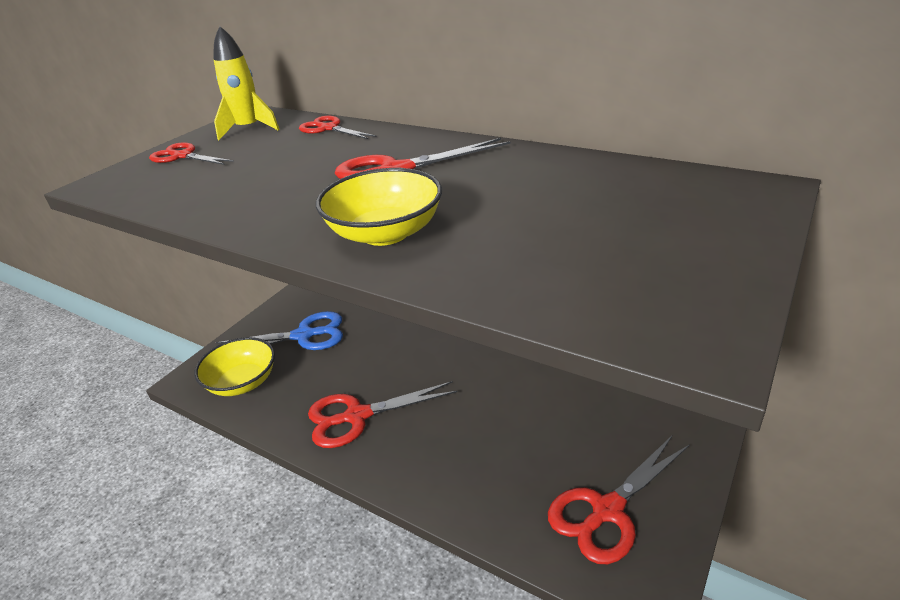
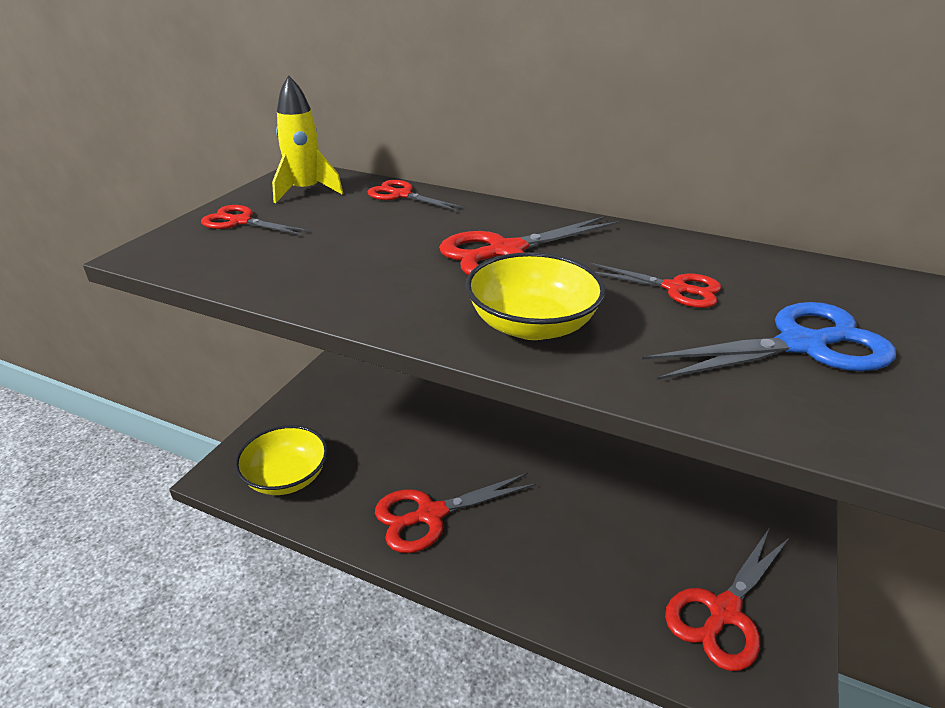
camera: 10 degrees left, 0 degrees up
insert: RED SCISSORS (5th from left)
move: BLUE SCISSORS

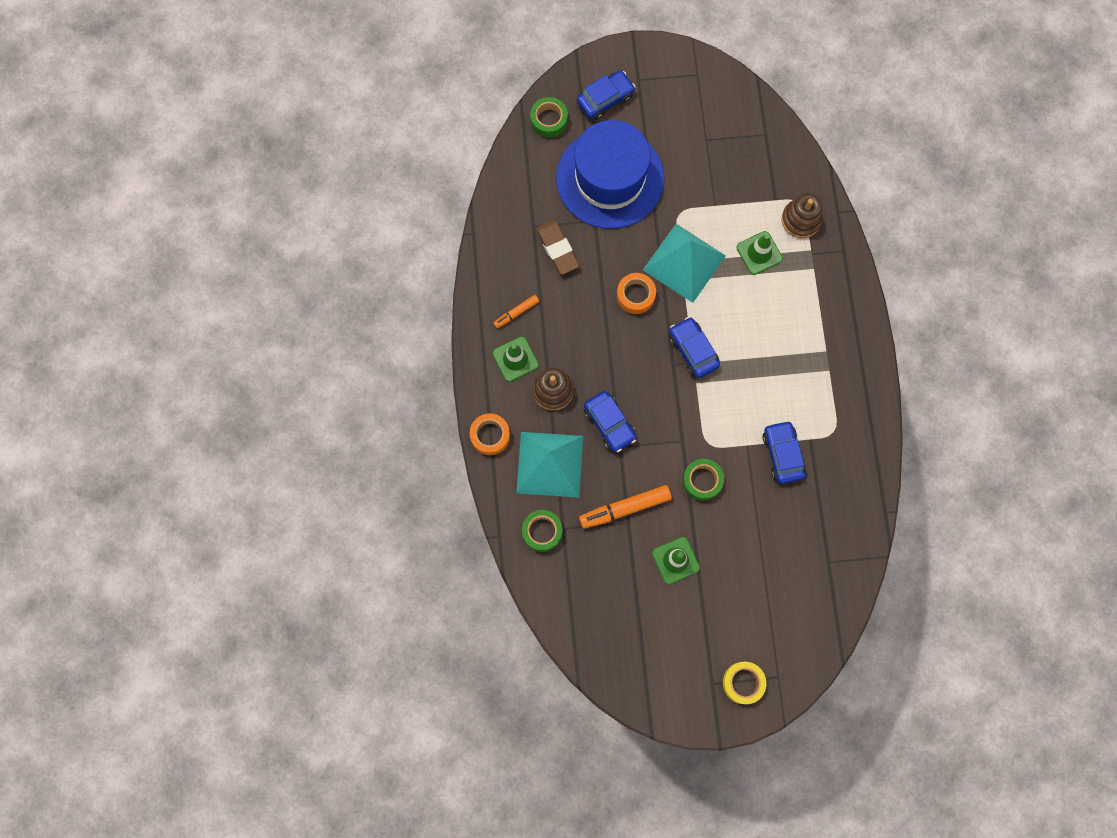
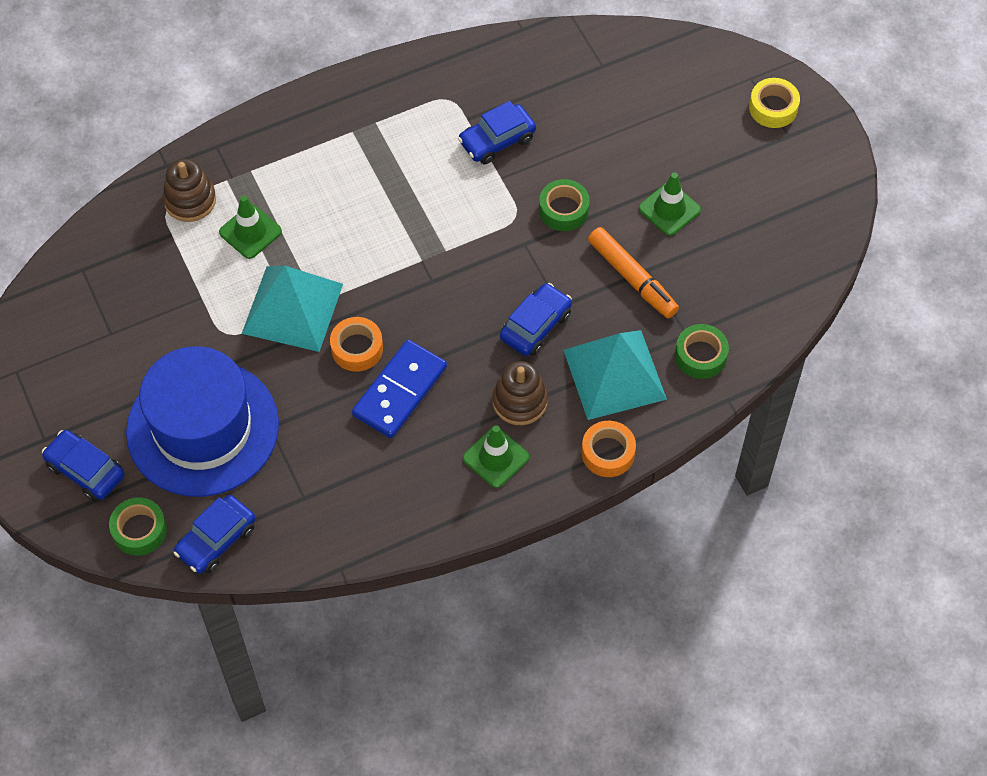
camera: 110 degrees left, 15 degrees down
delete: ORANGE MARKER (1st from left); BROWN ERASER
insert: BLUE DOMINO
move: BLUE CAR (3rd from left in the first image) to BLUE CAR (2nd from left)

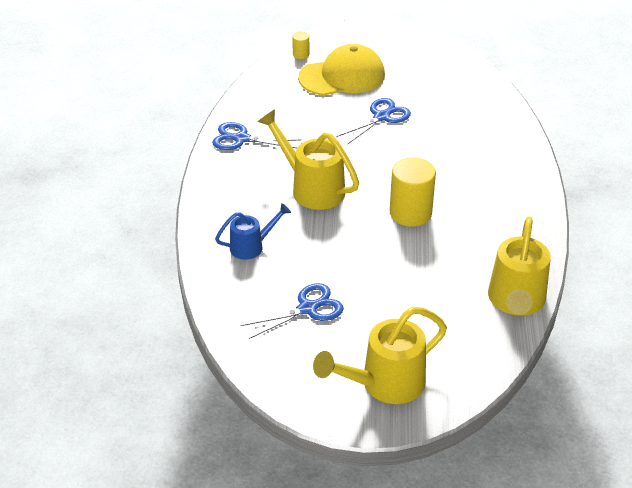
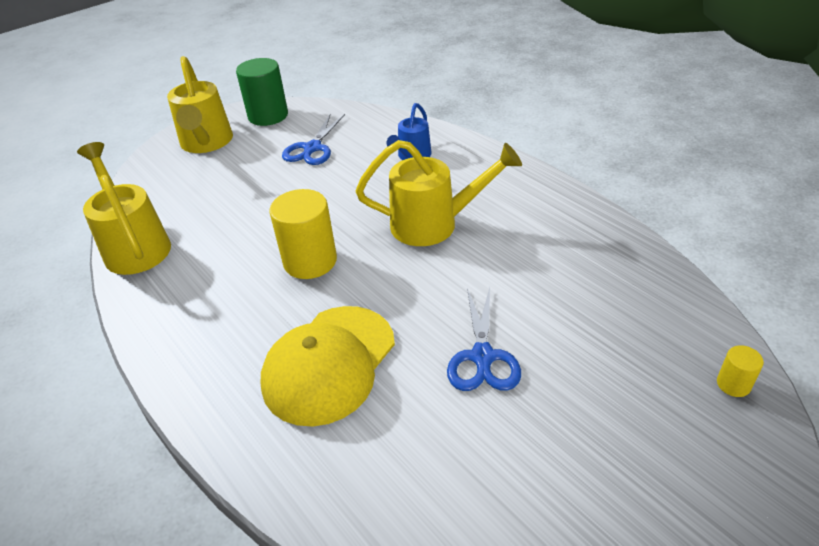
camera: 140 degrees right, 0 degrees up
delete: BLUE SCISSORS (1st from left)
insert: GREEN CYLINDER
move: YELLOW CAP
rotate: YELLOW WATERING CAN (2nd from left) 150 degrees clockwise

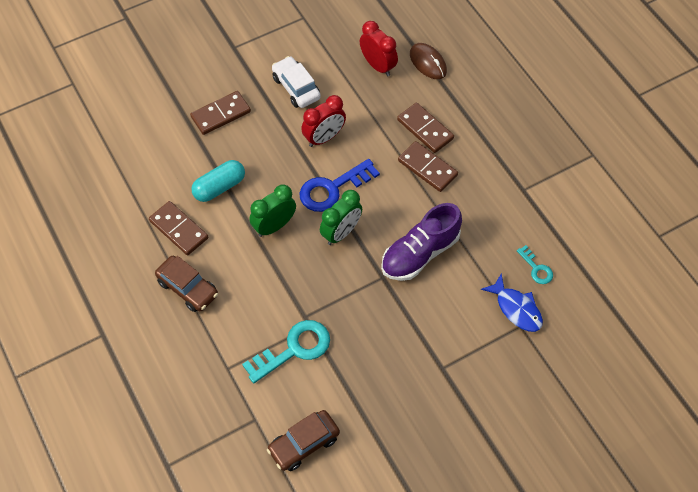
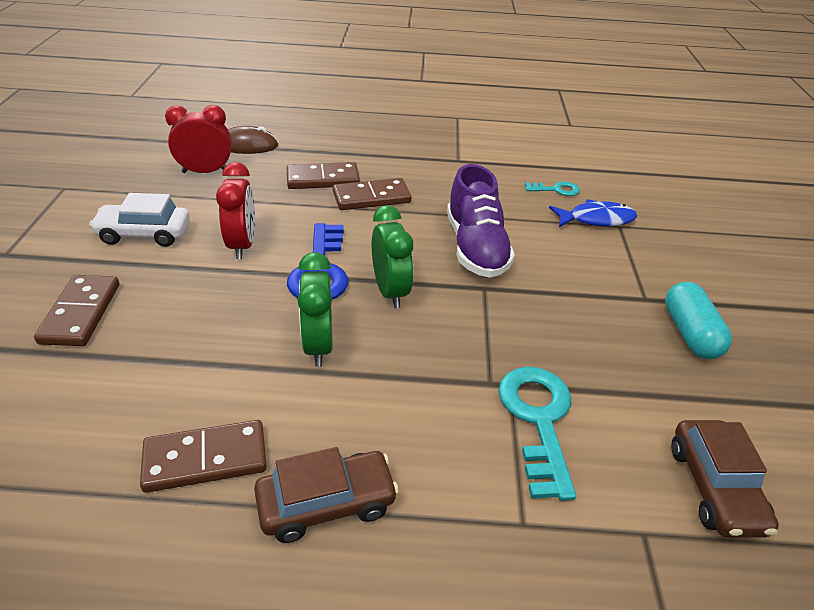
camera: 60 degrees left, 20 degrees down
move: TURQUOISE CAPSULE

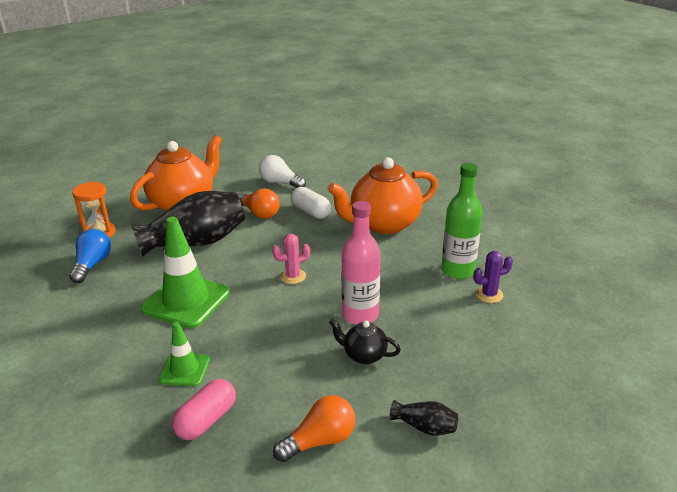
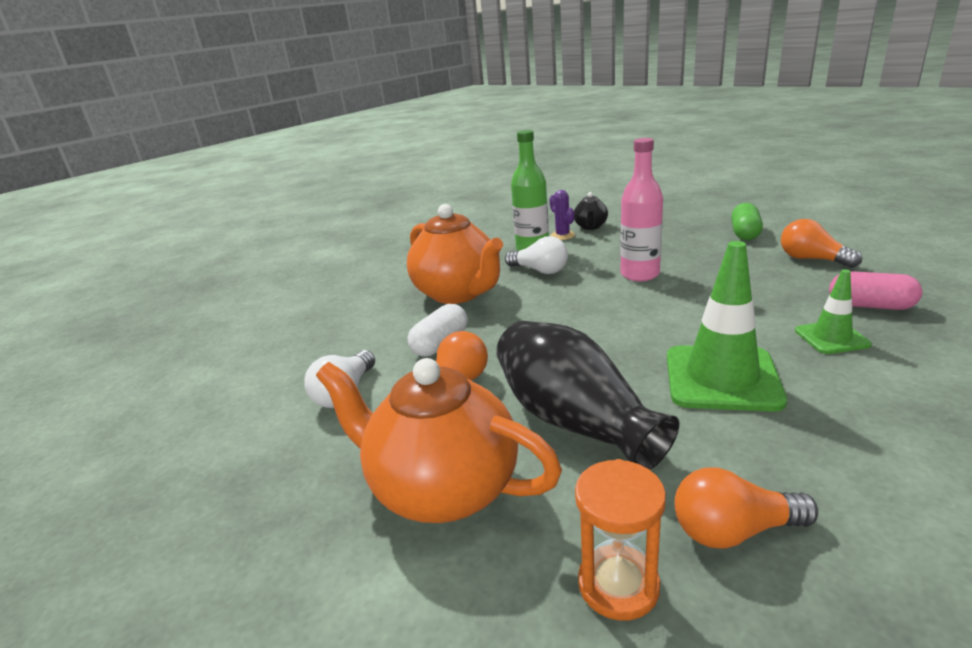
camera: 100 degrees left, 5 degrees down
delete: PINK CACTUS
insert: WHITE LIGHT BULB (2nd from left)
move: BLACK TEAPOT
replace: BLACK VASE (2nd from left) to GREEN CAPSULE
recolor: BLUE LIGHT BULB to ORANGE LIGHT BULB (2nd from left)

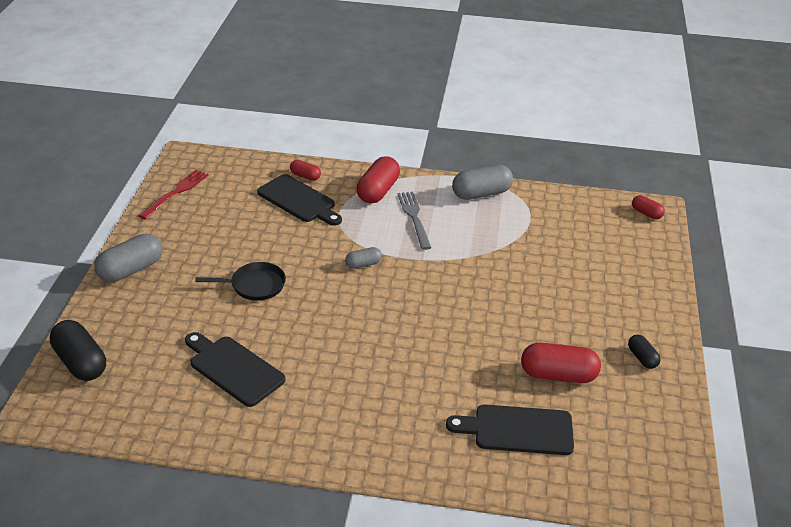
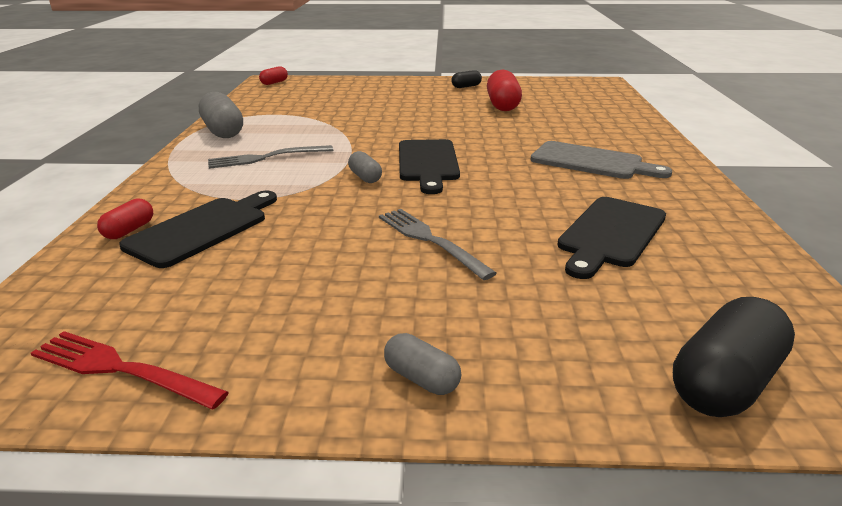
camera: 95 degrees left, 10 degrees down
delete: RED CAPSULE (2nd from left)
insert: GREY CUTTING BOARD
move: BLACK CUTTING BOARD (3rd from left in the first image) to BLACK CUTTING BOARD (2nd from left)
replace: BLACK PAN to GREY FORK (2nd from left)
resize: GREY CAPSULE (1st from left in the first image) x0.54

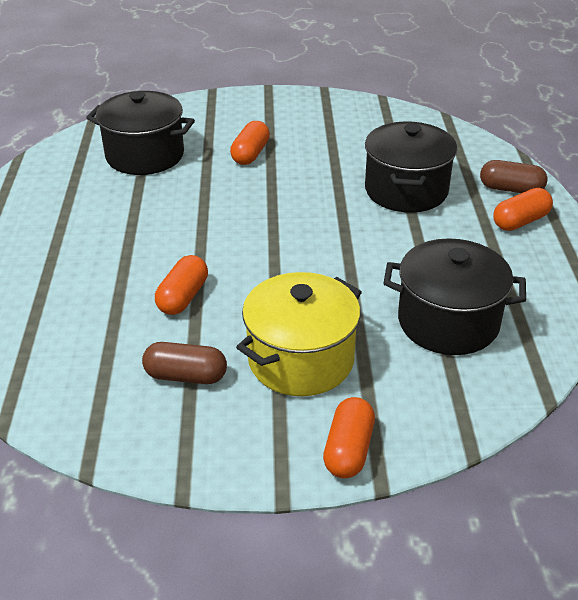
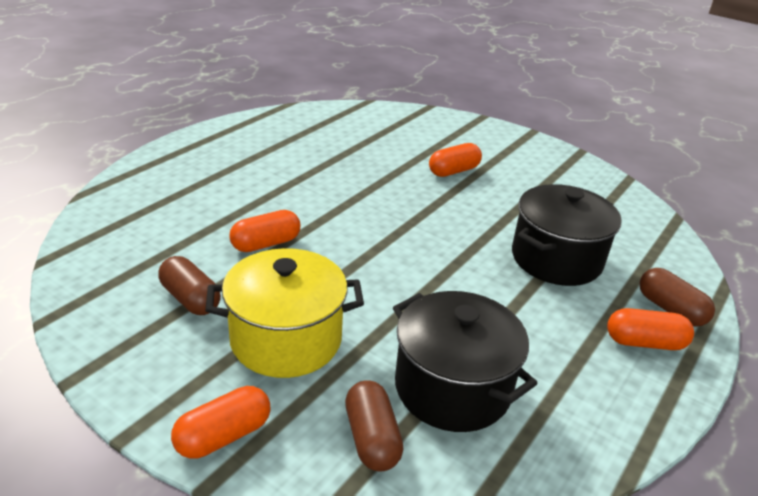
camera: 35 degrees right, 5 degrees down
delete: BLACK POT (1st from left)
insert: BROWN CAPSULE (2nd from left)

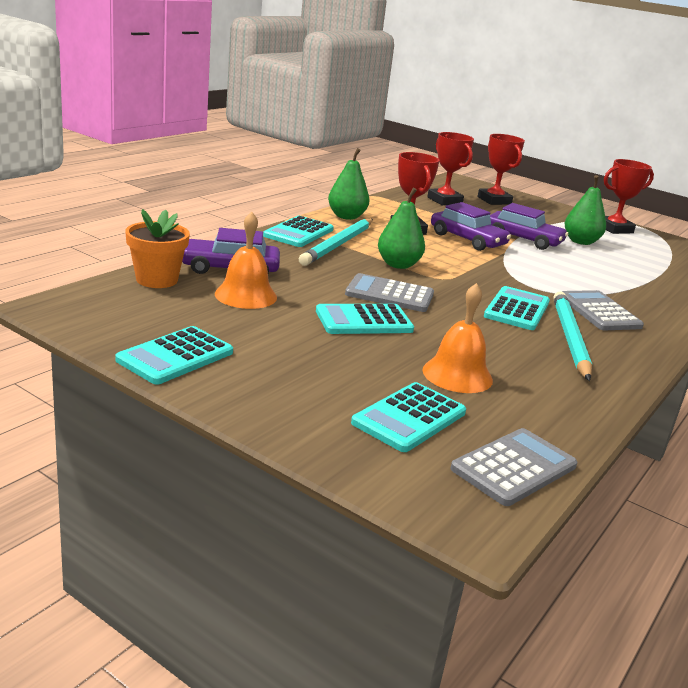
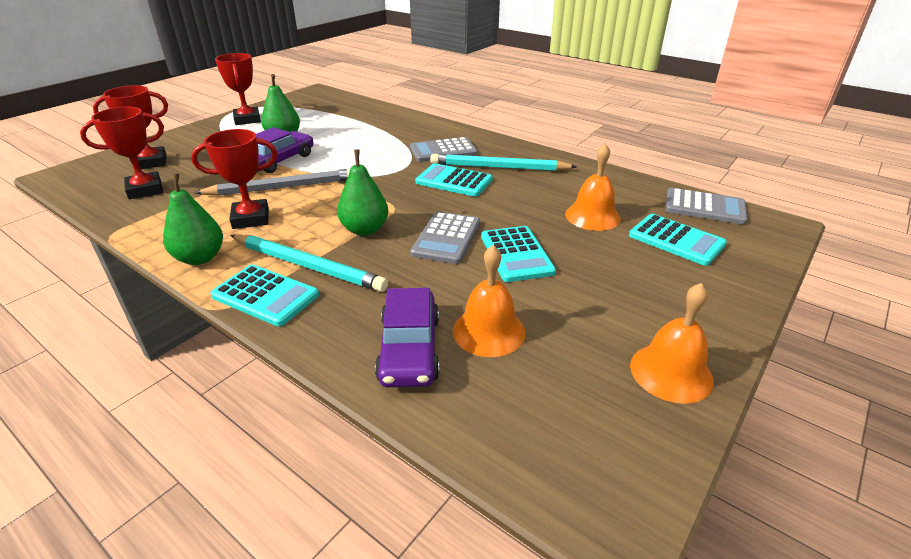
camera: 85 degrees left, 10 degrees up
delete: ORANGE FLOWER POT
replace: TURQUOISE CALCULATOR (1st from left) to ORANGE BELL (3rd from left); PURPLE CAR (2nd from left) to GREY PENCIL
rotate: GREY CALCULATOR (2nd from left in the first image) 150 degrees clockwise

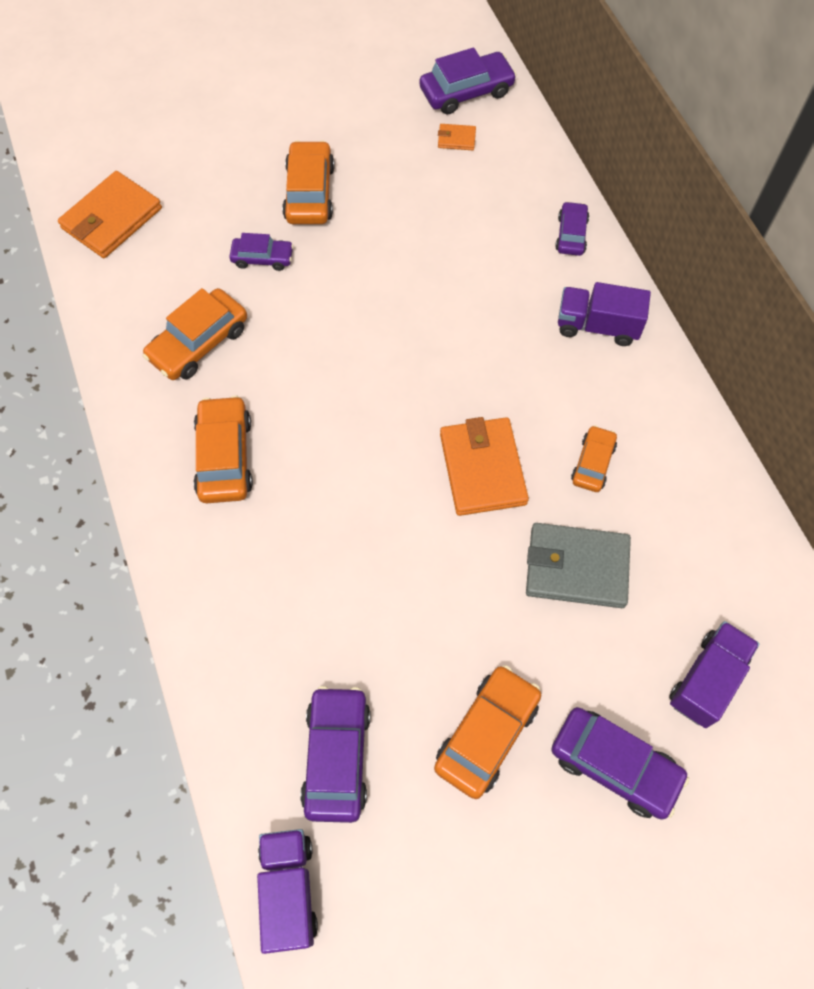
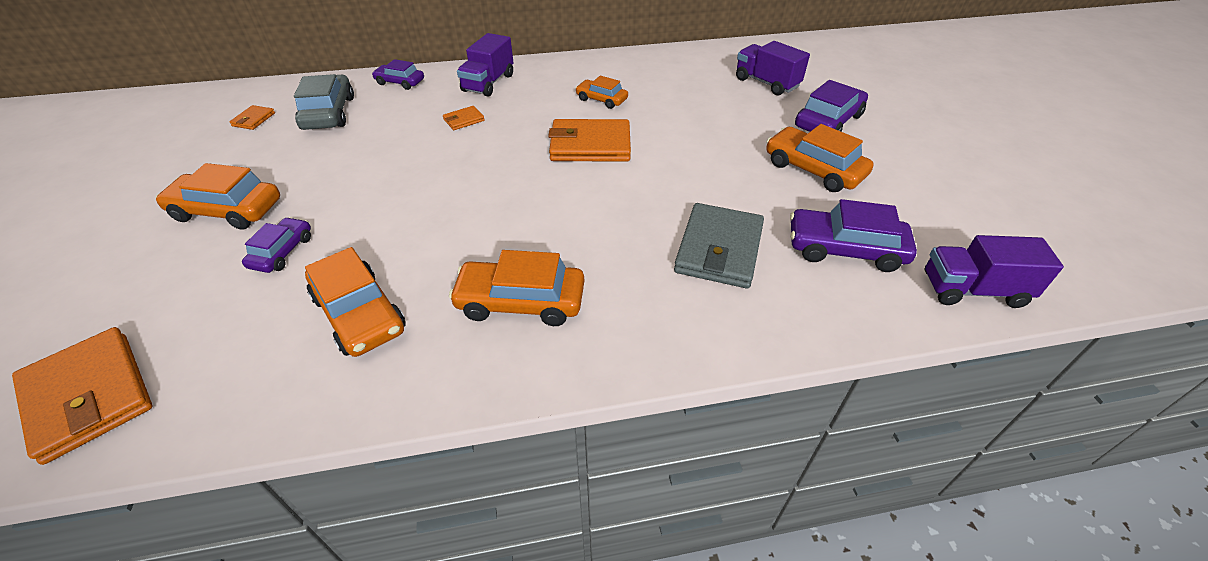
camera: 80 degrees left, 20 degrees down
delete: PURPLE CAR (3rd from left)
insert: GREY CAR; ORANGE WALLET (3rd from left)
move: GREY WALLET

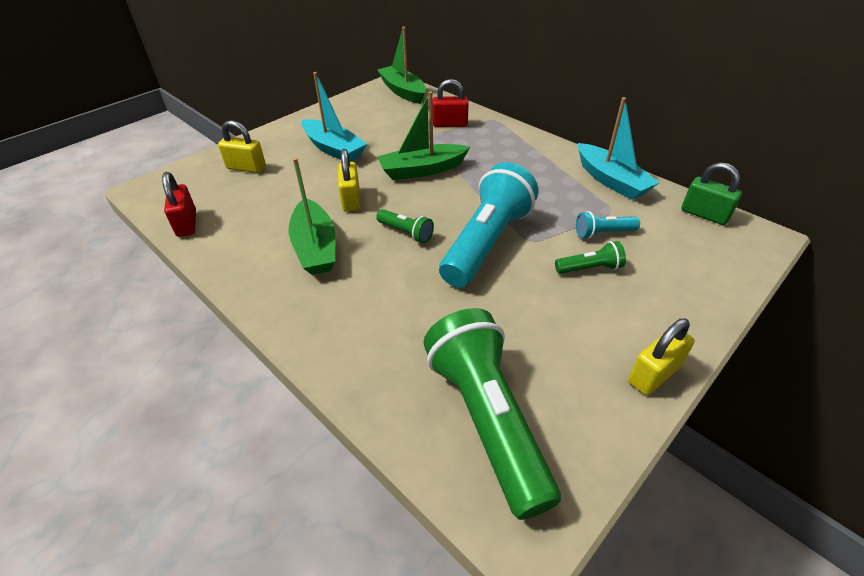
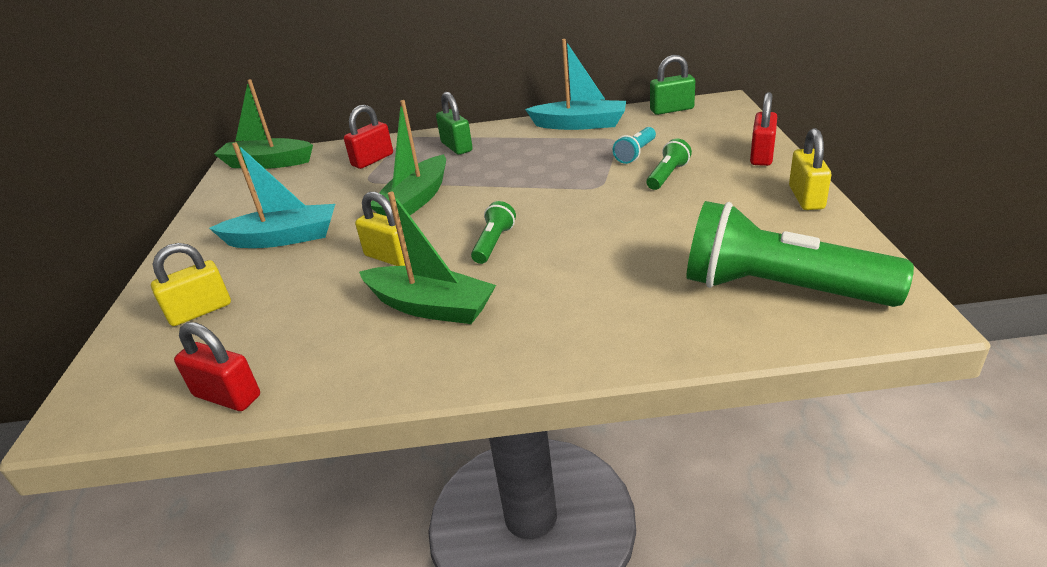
camera: 45 degrees left, 10 degrees down
delete: TURQUOISE FLASHLIGHT (1st from left)
insert: GREEN PADLOCK (1st from left); RED PADLOCK (3rd from left)
rotate: GREEN FLASHLIGHT (1st from left) 60 degrees counterclockwise

